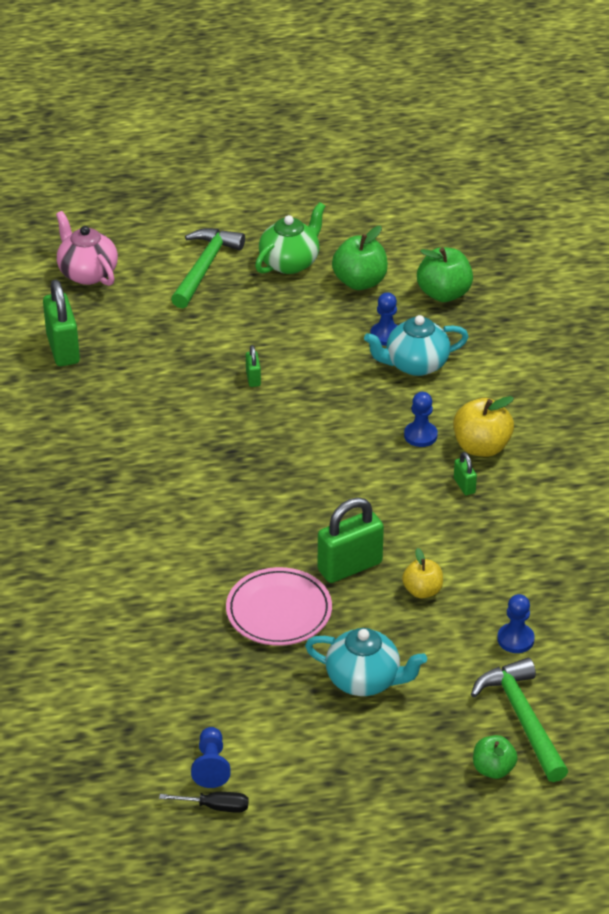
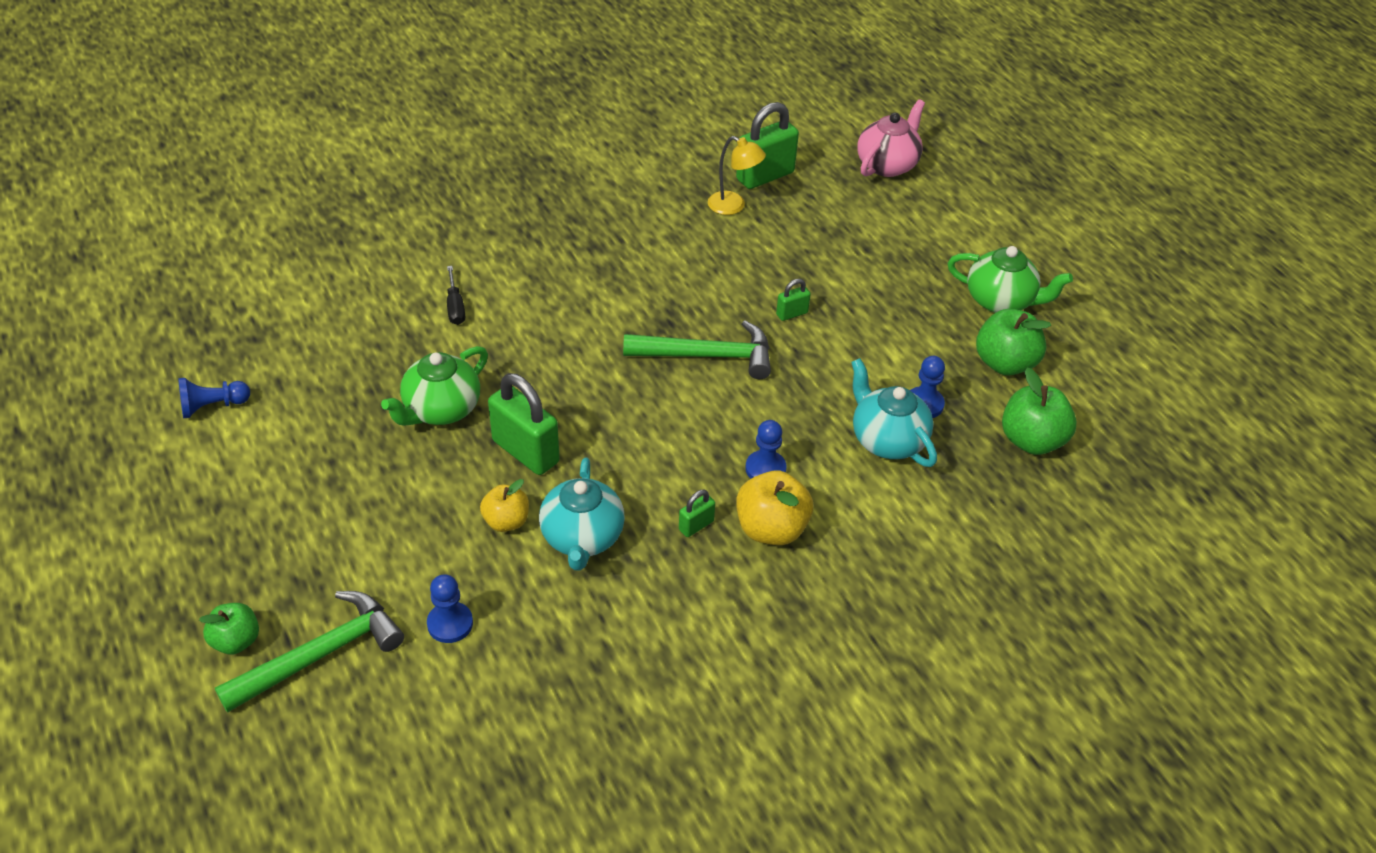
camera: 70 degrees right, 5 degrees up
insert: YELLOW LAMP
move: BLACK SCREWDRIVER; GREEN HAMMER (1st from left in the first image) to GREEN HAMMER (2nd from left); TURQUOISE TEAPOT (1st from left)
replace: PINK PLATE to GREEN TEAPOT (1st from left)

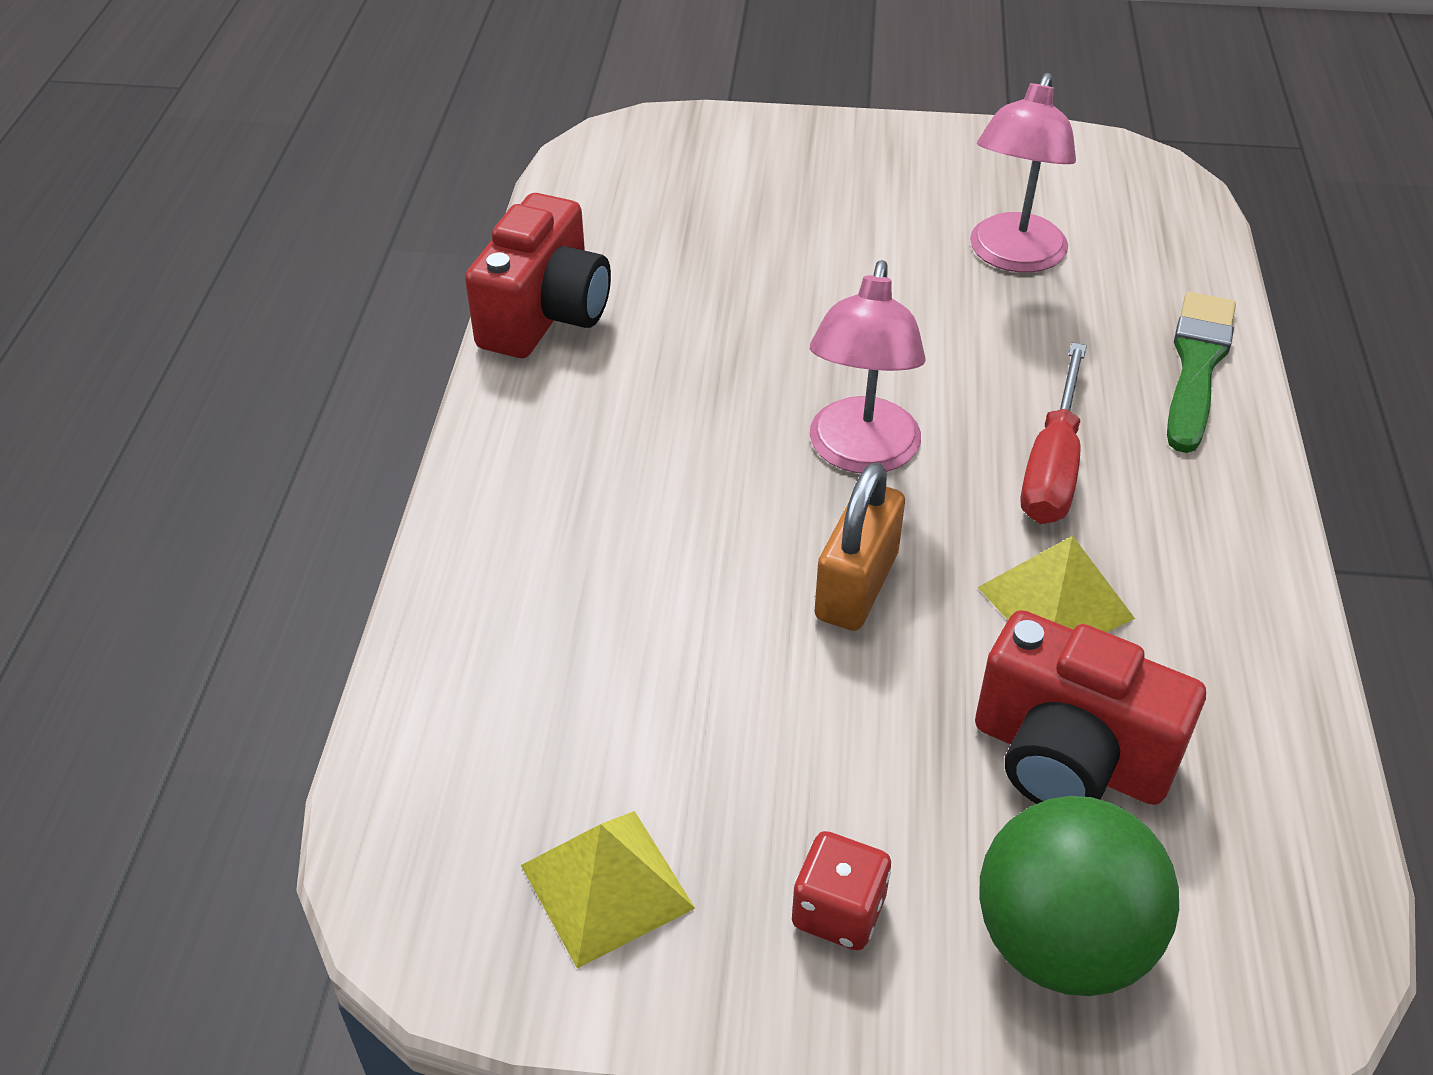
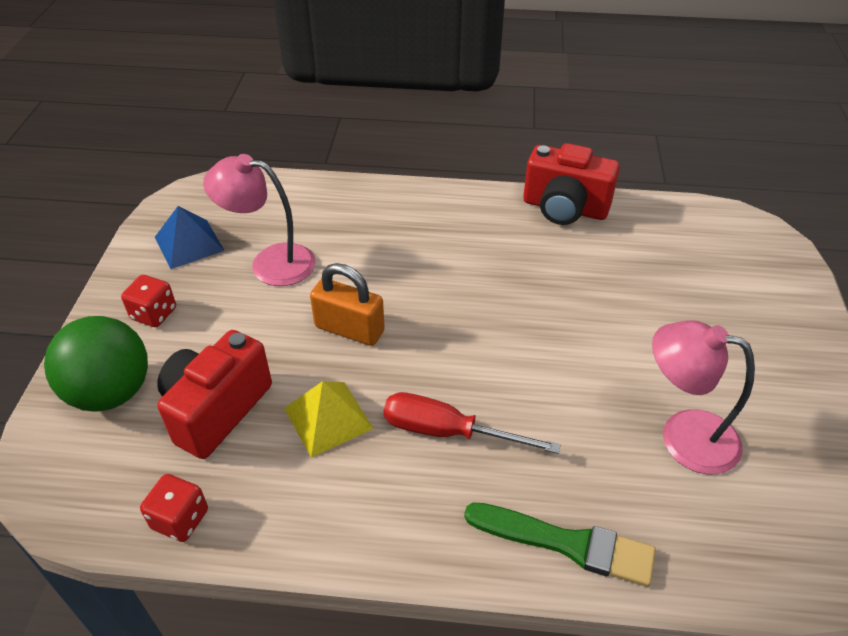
camera: 90 degrees right, 0 degrees up
insert: RED DICE (2nd from left)
move: PINK LAMP (1st from left)
recolor: YELLOW PYRAMID (1st from left) to BLUE PYRAMID

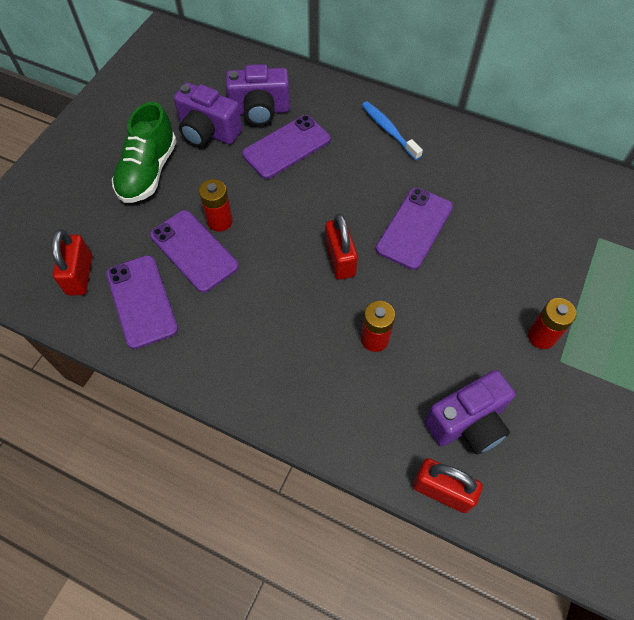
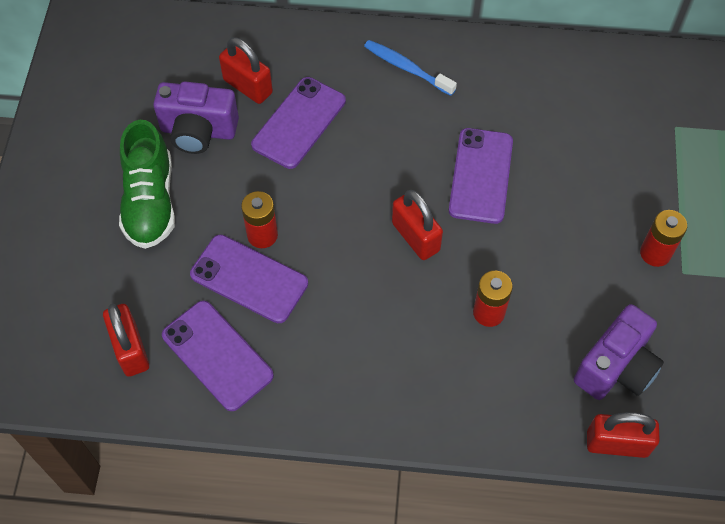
camera: 20 degrees left, 0 degrees up
replace: PURPLE CAMERA (2nd from left) to RED PADLOCK (2nd from left)

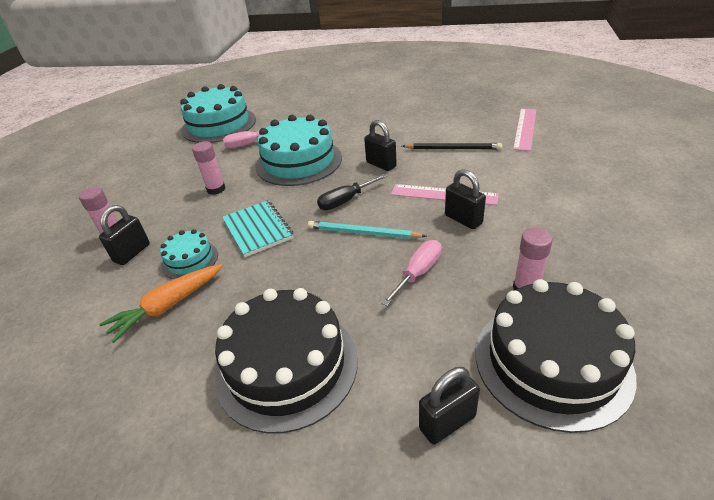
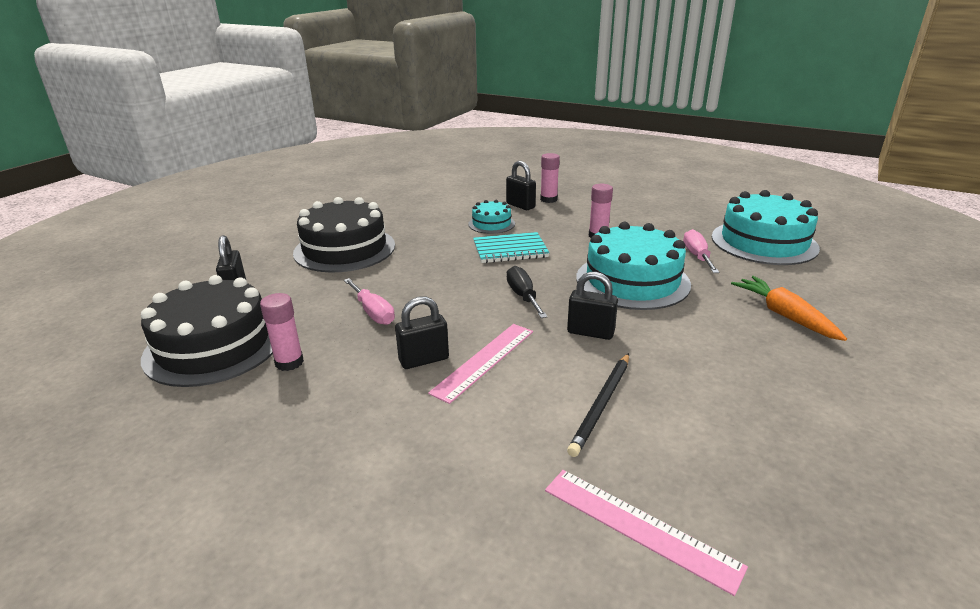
camera: 105 degrees right, 10 degrees down
delete: TURQUOISE PENCIL
move: ORANGE CARROT
rotate: BLACK PADLOCK (2nd from left in the first image) 45 degrees clockwise

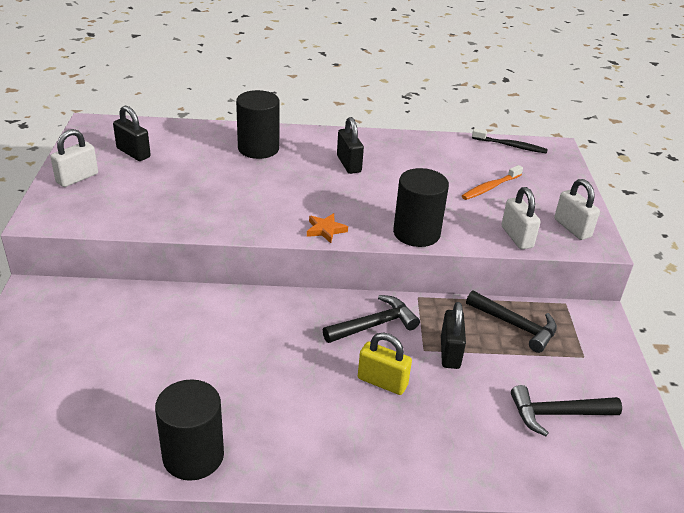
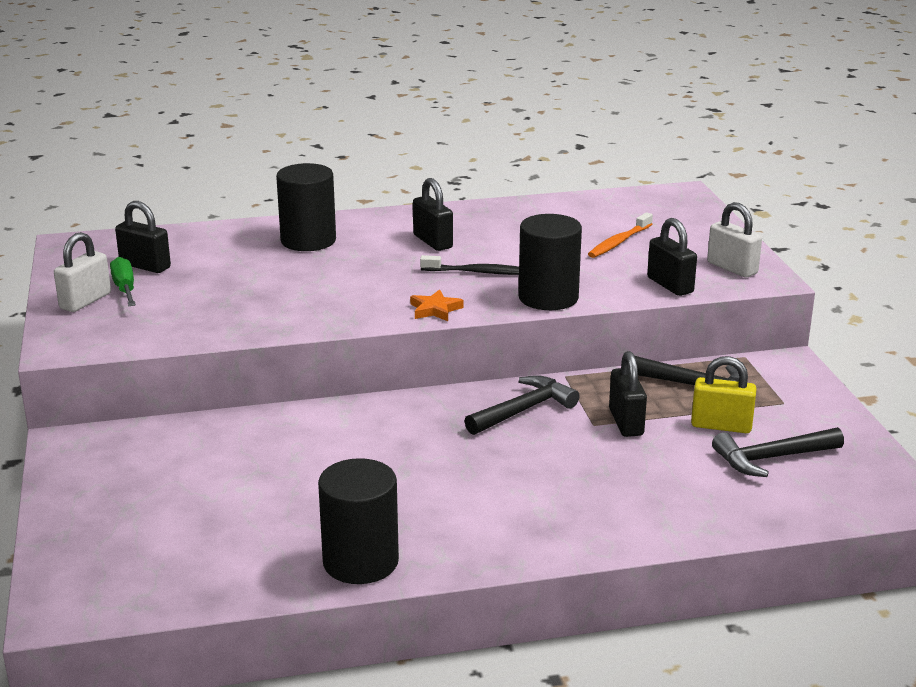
camera: 10 degrees left, 10 degrees down
insert: GREEN SCREWDRIVER
move: YELLOW PADLOCK; BLACK TOOTHBRUSH
recolor: WHITE PADLOCK (2nd from left) to BLACK PADLOCK (4th from left)

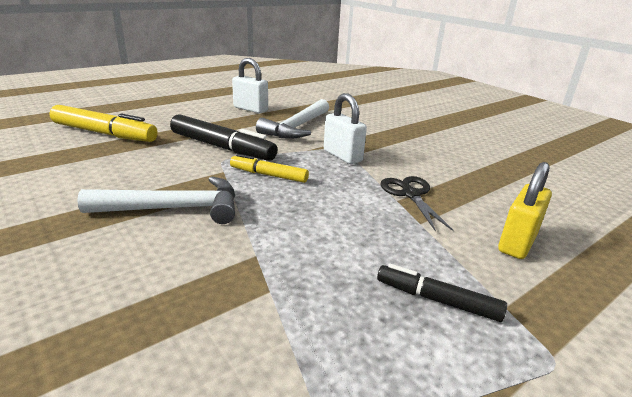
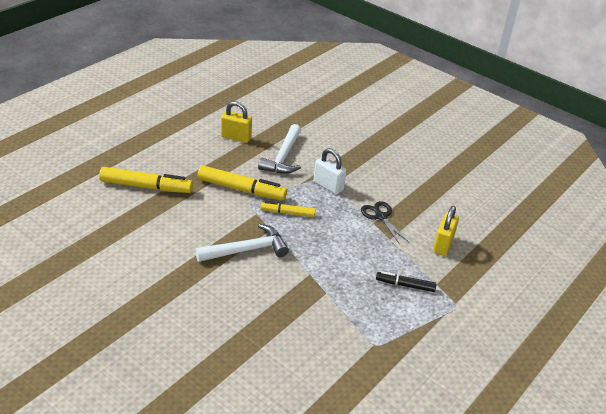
camera: 15 degrees left, 10 degrees up
recolor: BLACK MARKER (1st from left) to YELLOW MARKER (2nd from left); WHITE PADLOCK (1st from left) to YELLOW PADLOCK (1st from left)

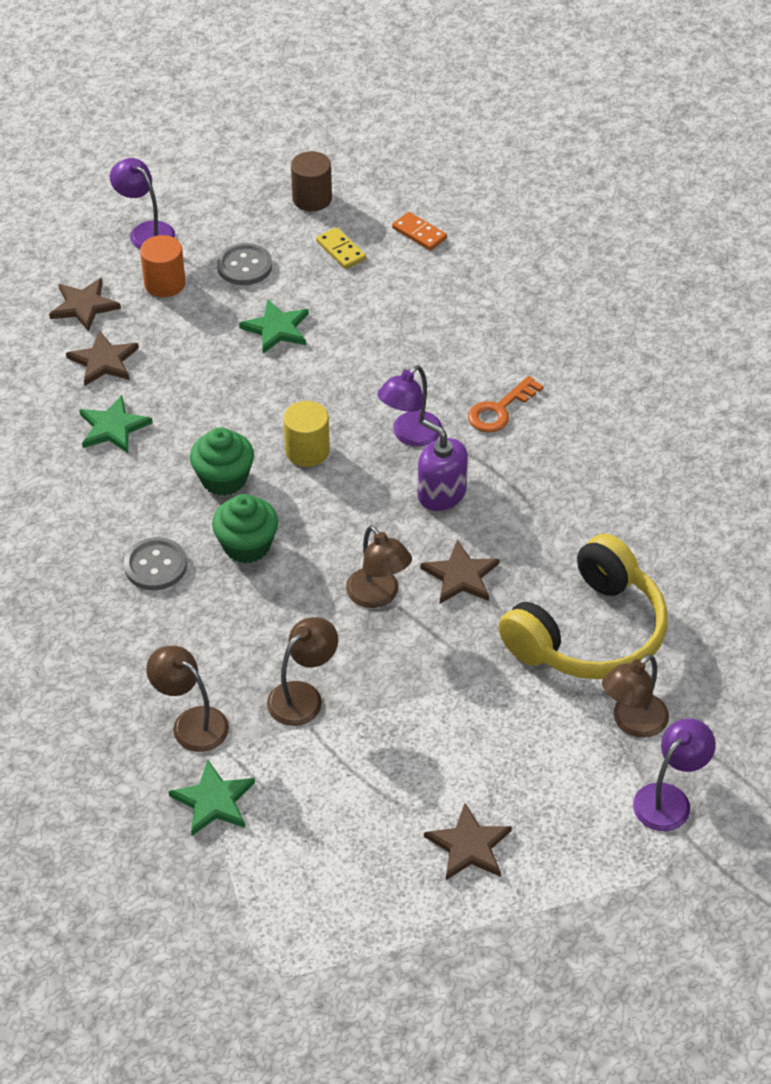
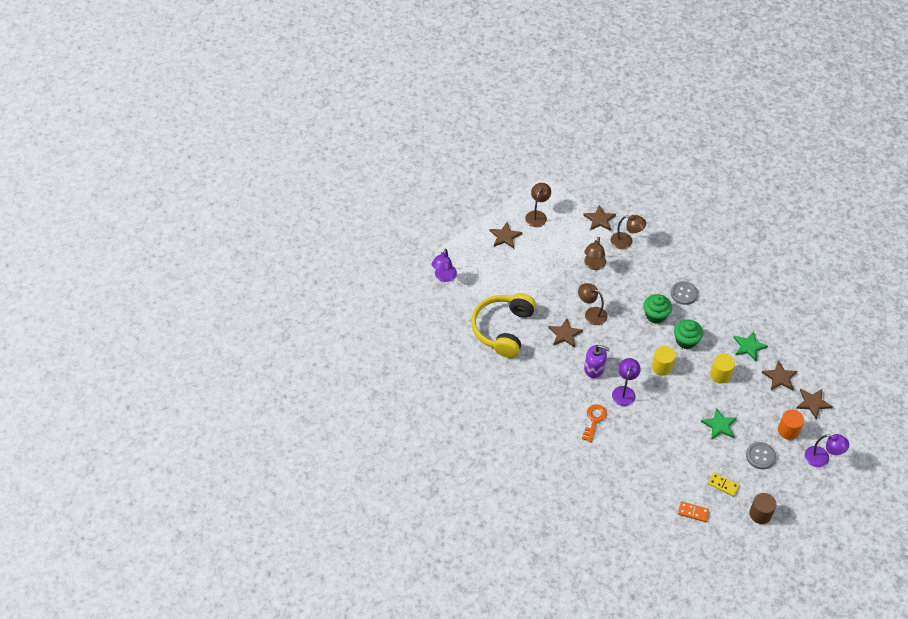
camera: 155 degrees right, 5 degrees up
insert: YELLOW CYLINDER (2nd from left)
move: BROWN LAMP (4th from left in the first image) to BROWN LAMP (1st from left)
recolor: GREEN STAR (2nd from left) to BROWN STAR (3rd from left)

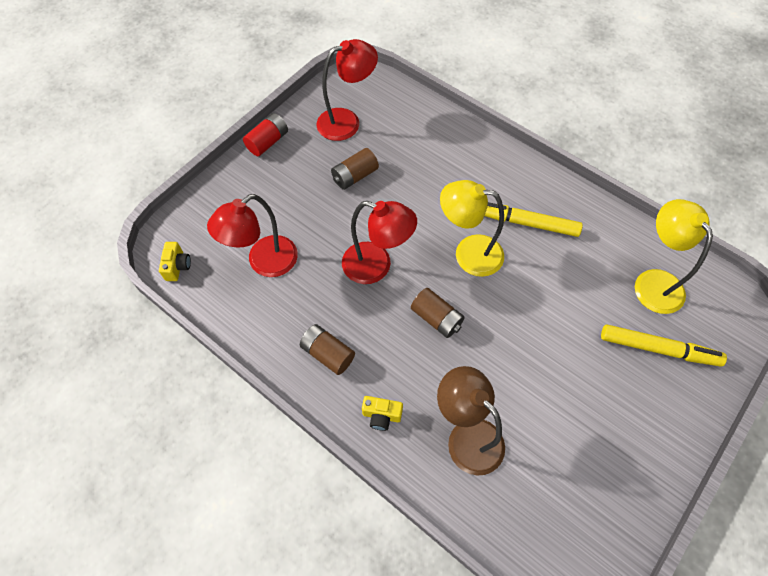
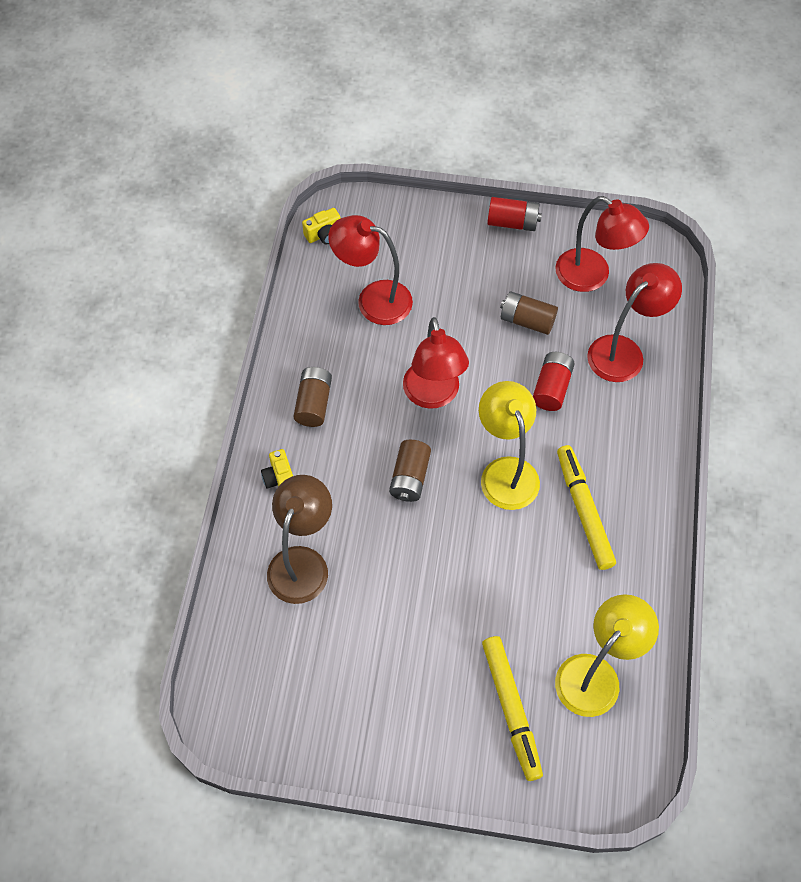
camera: 60 degrees right, 0 degrees up
insert: RED BATTERY (2nd from left); RED LAMP (4th from left)

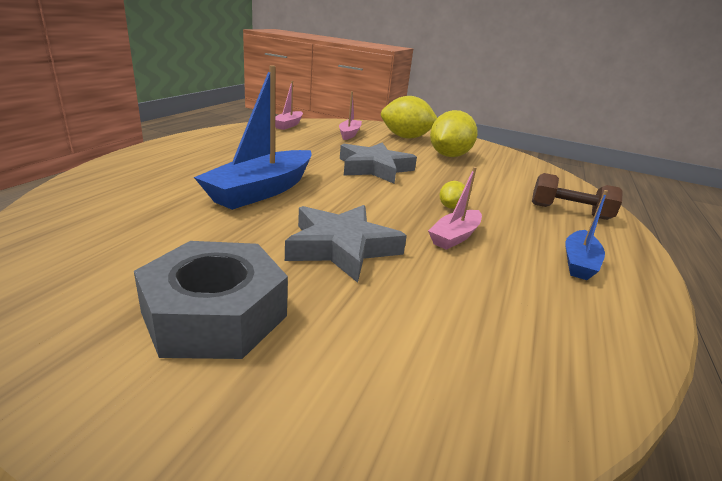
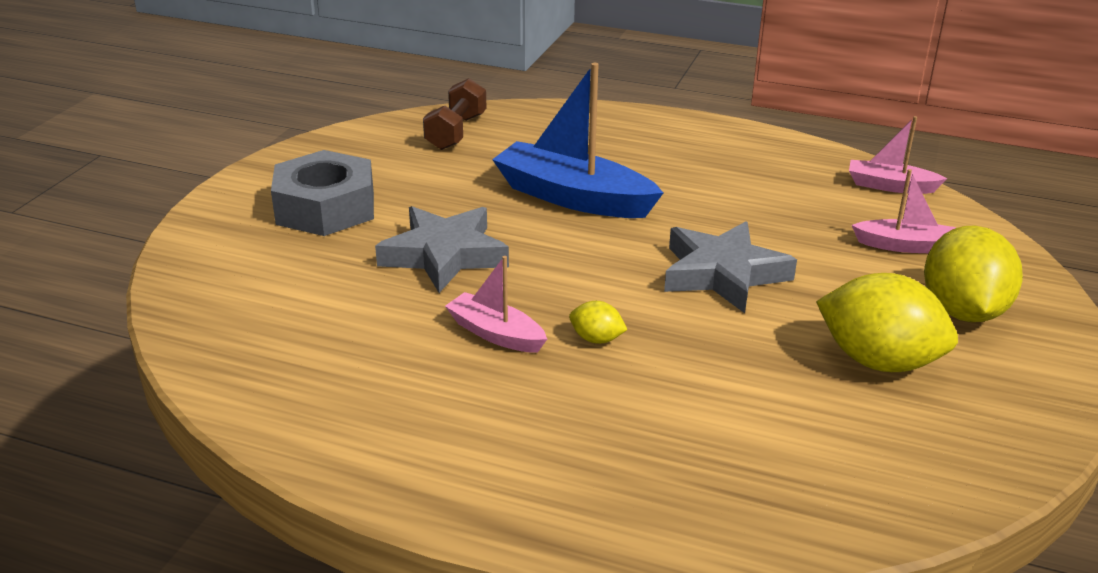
camera: 90 degrees right, 5 degrees up
delete: BLUE BOAT (2nd from left)
move: BROWN DUMBBELL

